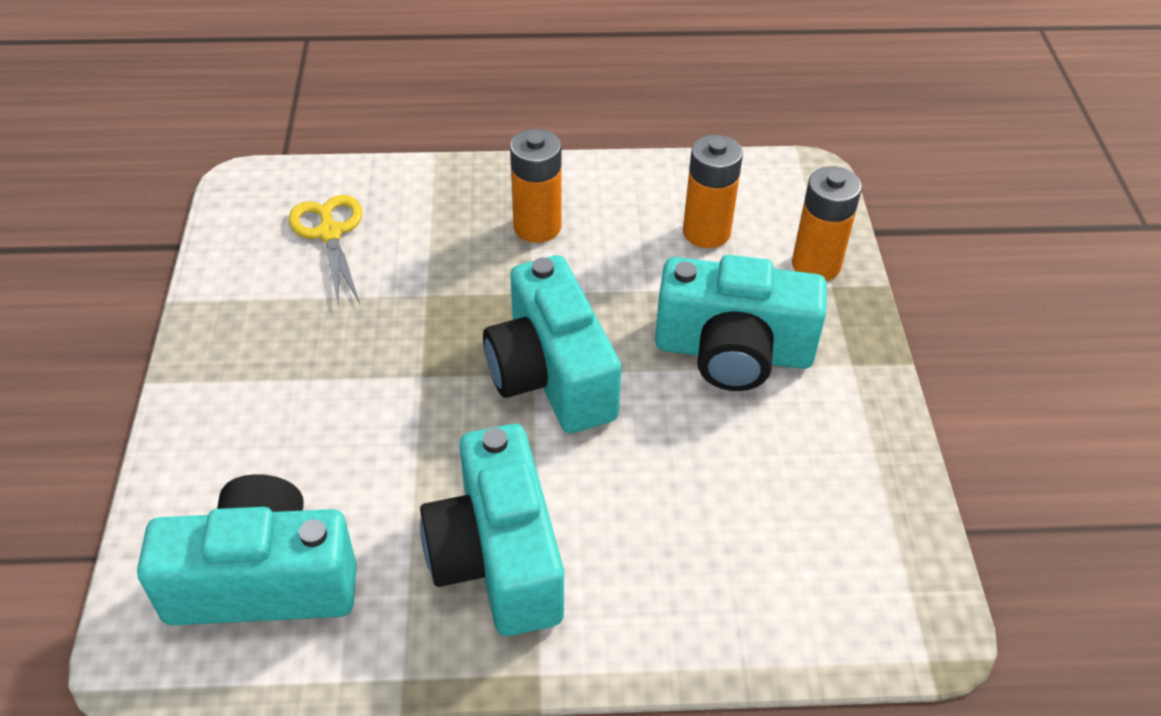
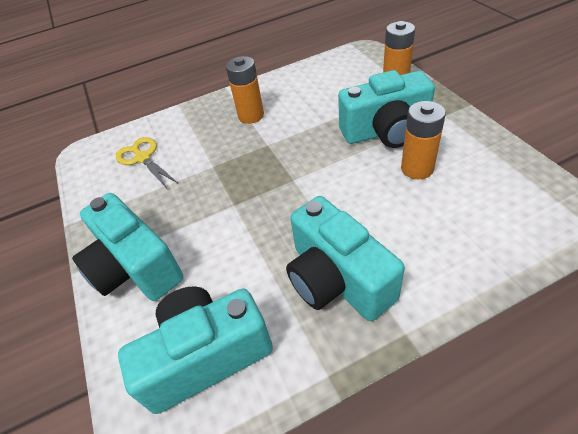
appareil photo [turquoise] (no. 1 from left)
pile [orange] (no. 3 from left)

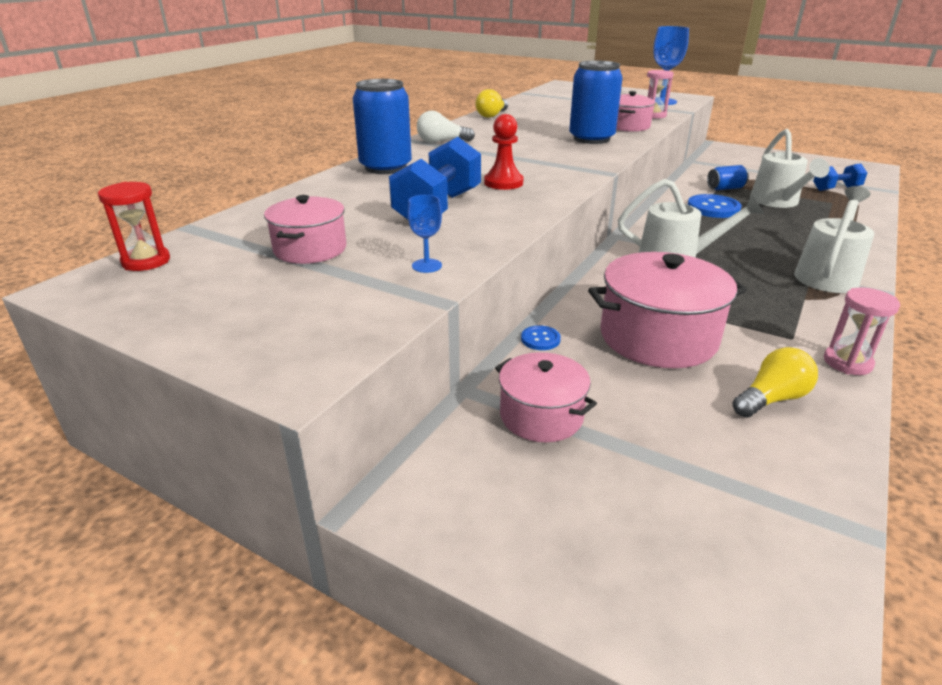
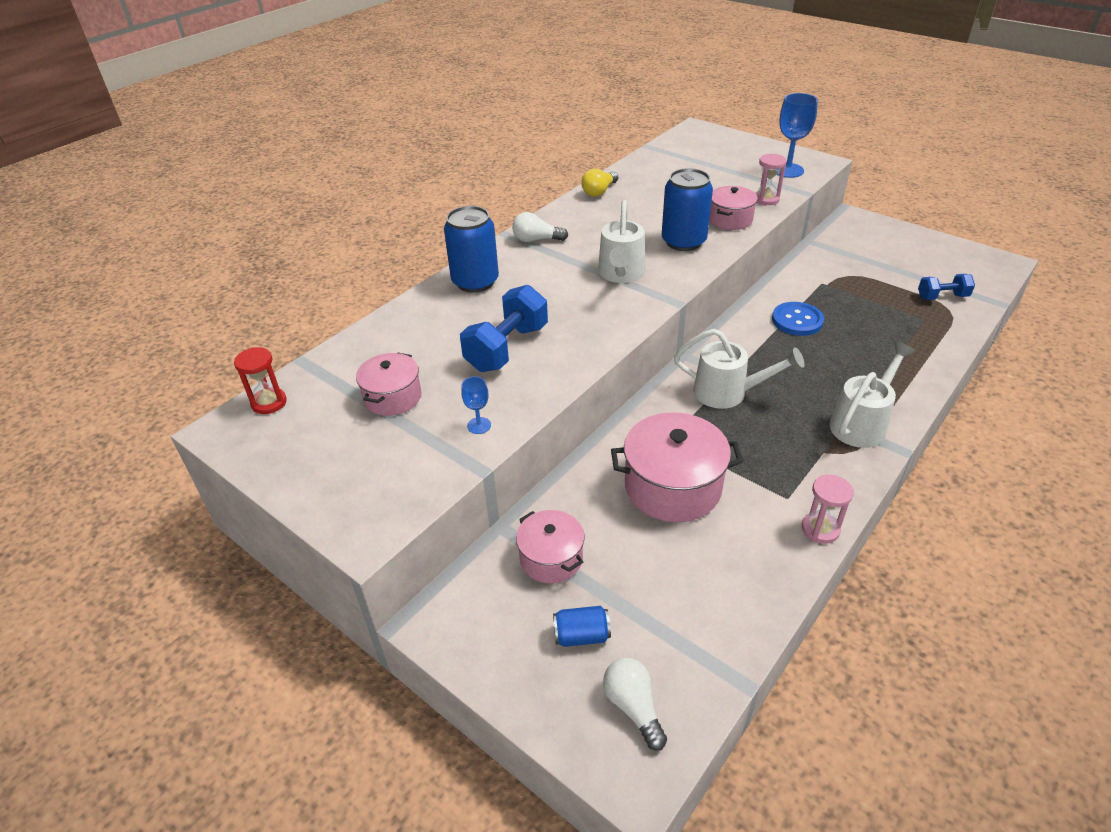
canette [bleu] (no. 2 from left)
arrosoir [blanc] (no. 1 from left)
ampoule [blanc] (no. 2 from left)
pion [rouge]
bouton [bleu] (no. 1 from left in the first image)
ampoule [jaune] (no. 2 from left in the first image)

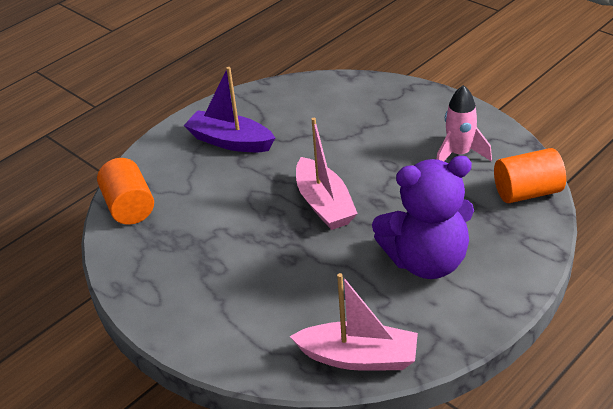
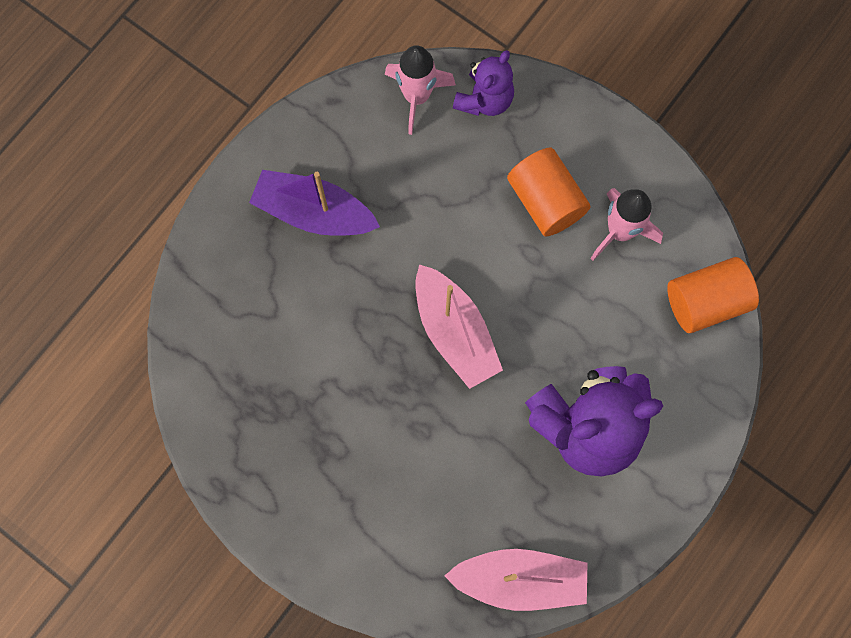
fusée [rose] (no. 1 from left)
ours en peluche [violet] (no. 1 from left)
cylindre [orange] (no. 1 from left)

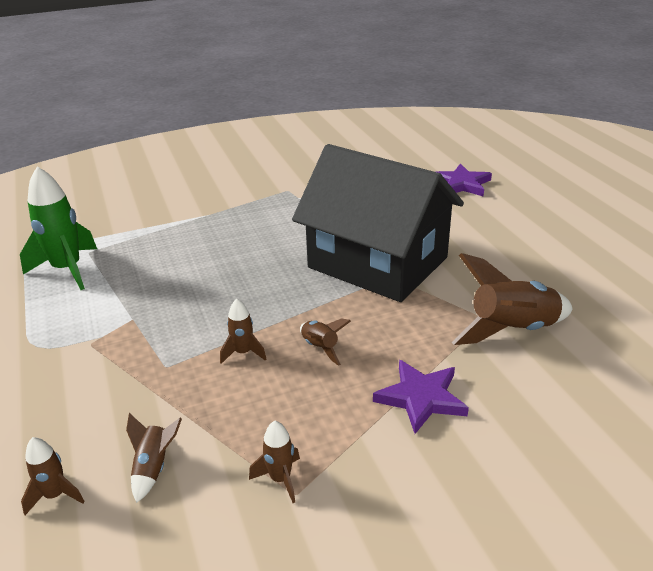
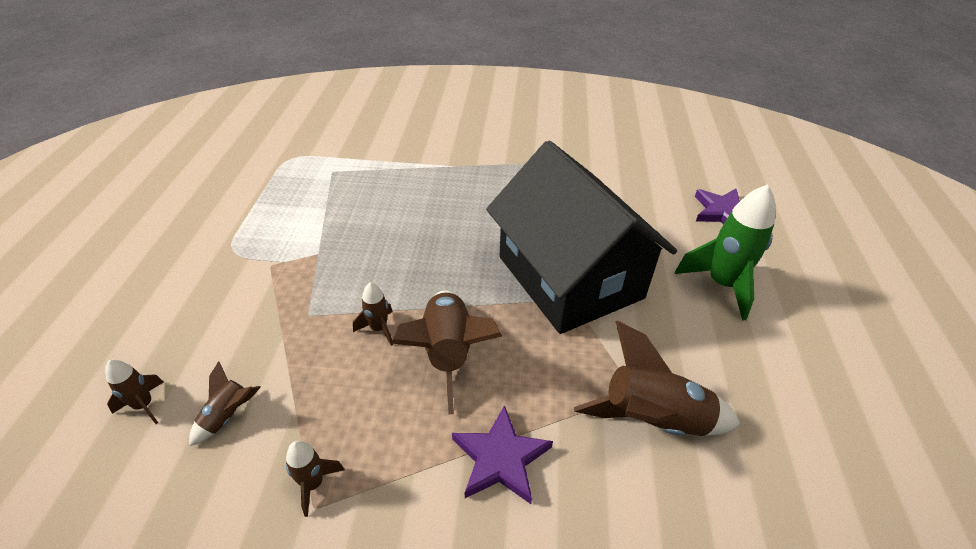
fusée [marron] (no. 5 from left)
fusée [vert]

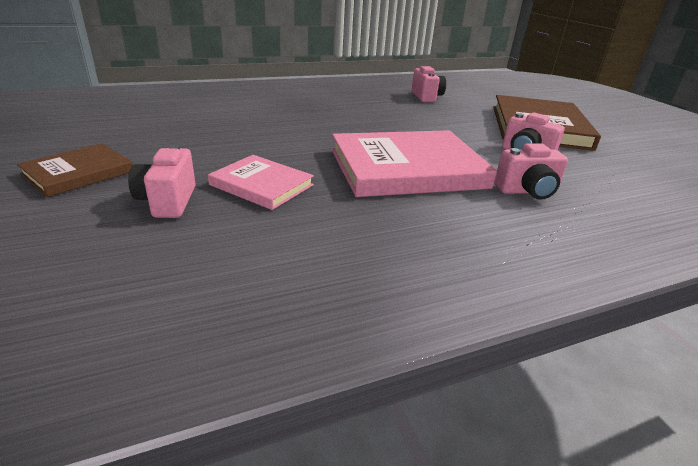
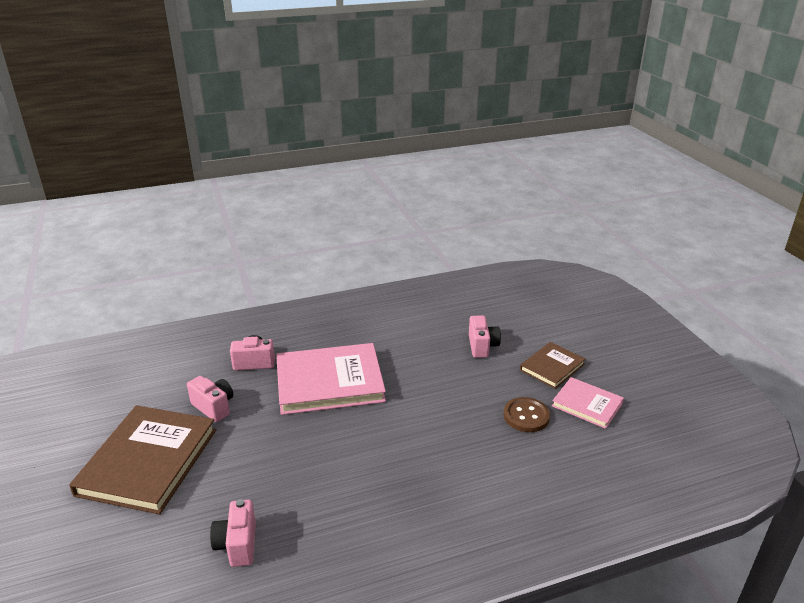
bouton [marron]
livre [rose] (no. 2 from left)

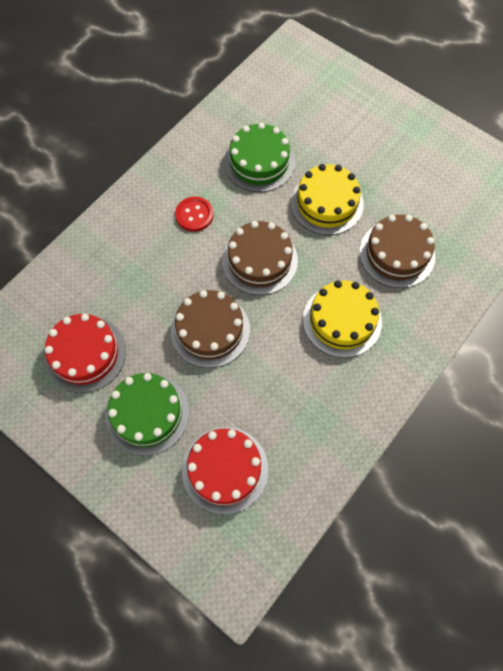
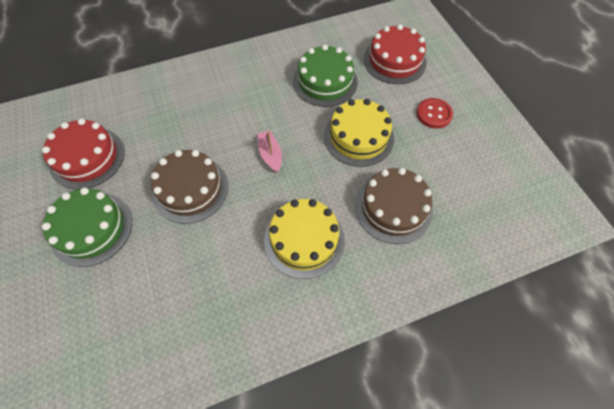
bateau [rose]
gâteau [rouge] (no. 2 from left)
bouton [rouge]

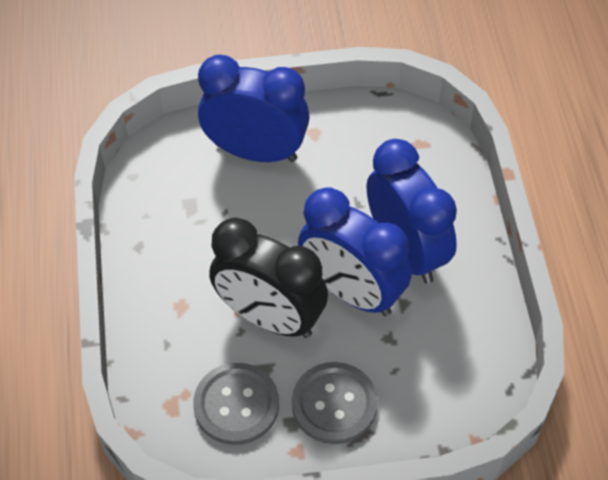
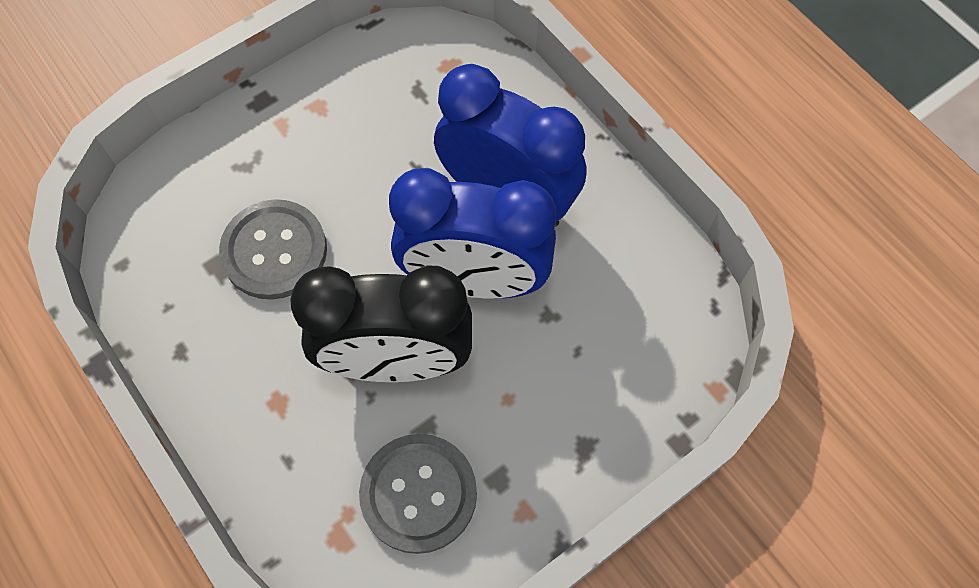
bouton [gris] (no. 1 from left)
réveil [bleu] (no. 1 from left in the first image)

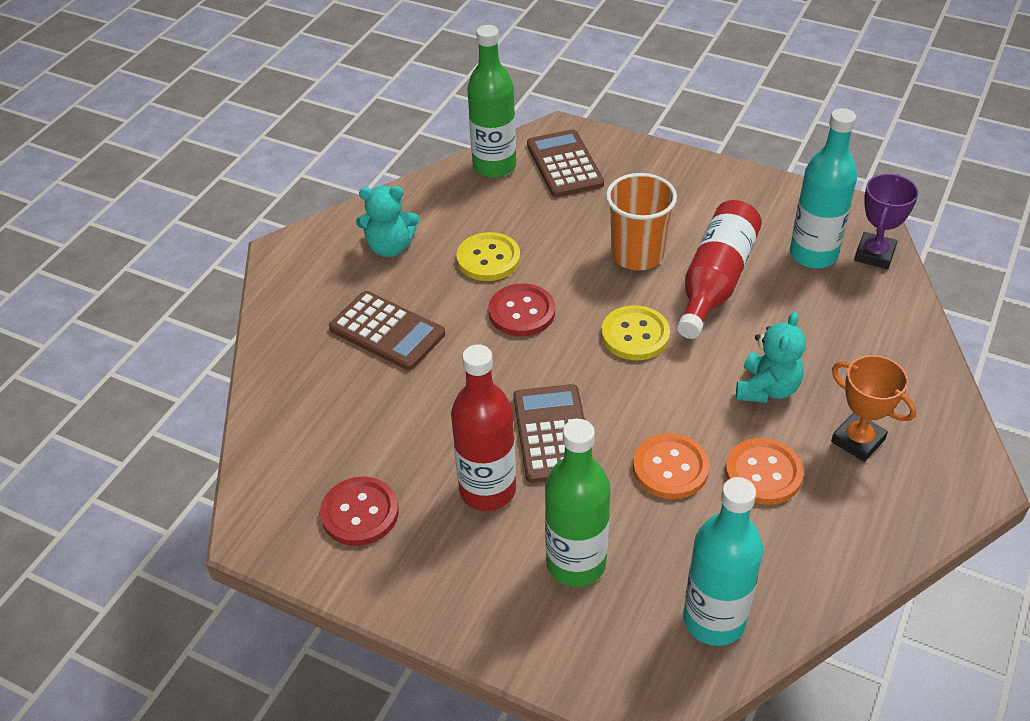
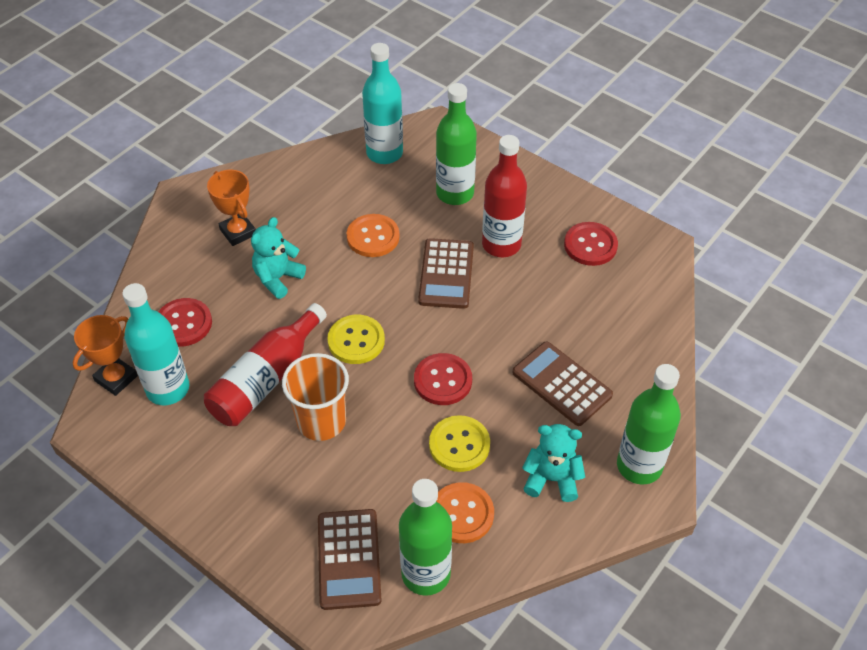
trophée [orange] (no. 1 from left)
bouton [rouge] (no. 1 from left)
bouton [orange] (no. 2 from left)
bouteille [vert] (no. 3 from left)

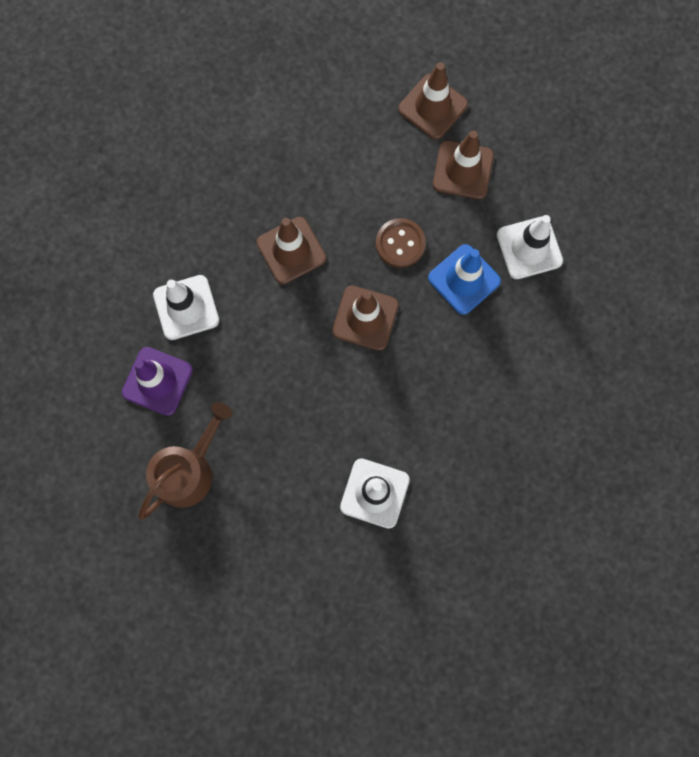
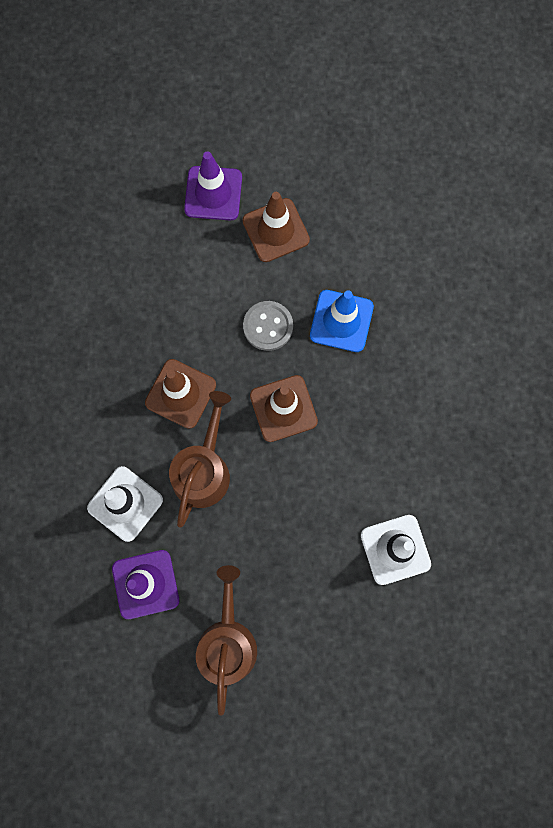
arrosoir [marron] (no. 1 from left)
cône de chantier [violet] (no. 2 from left)
bouton [gris]
cône de chantier [blanc] (no. 3 from left in the first image)

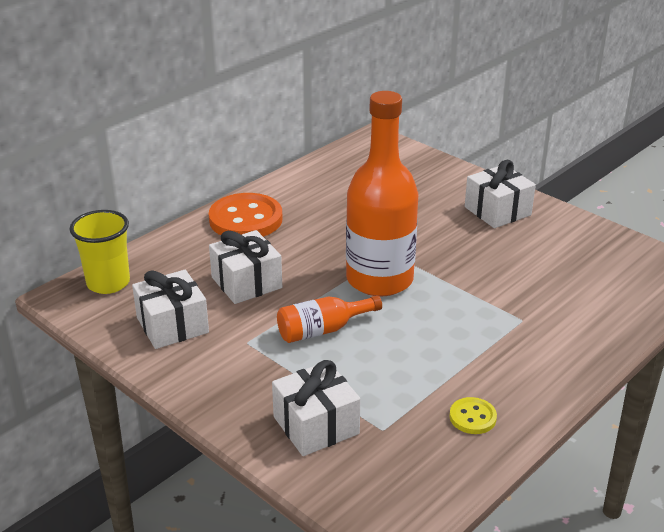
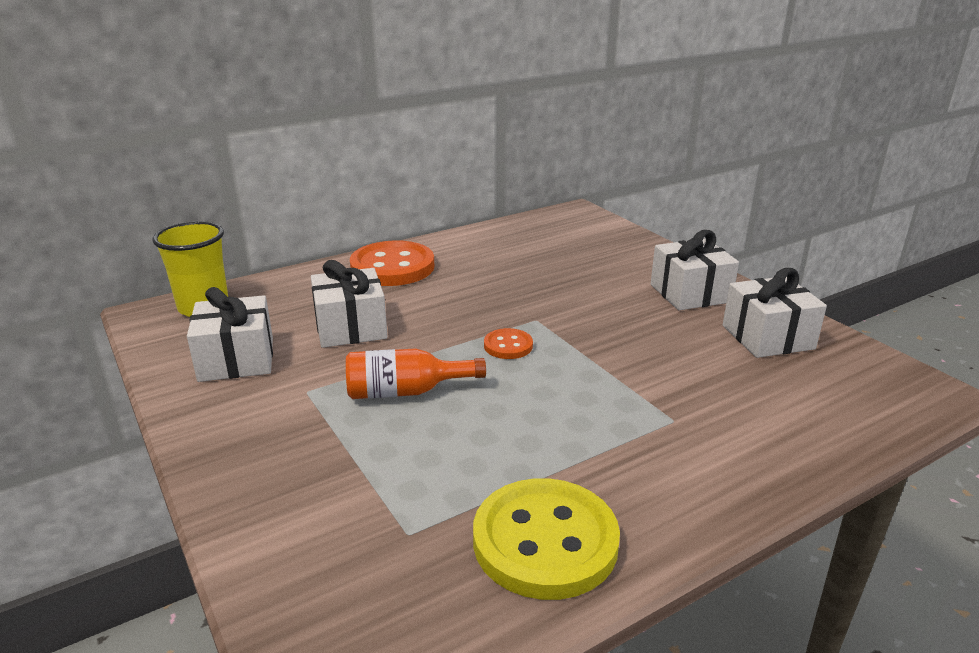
bouton [jaune]
bouton [orange] (no. 2 from left)
cadeau [blanc] (no. 4 from left)

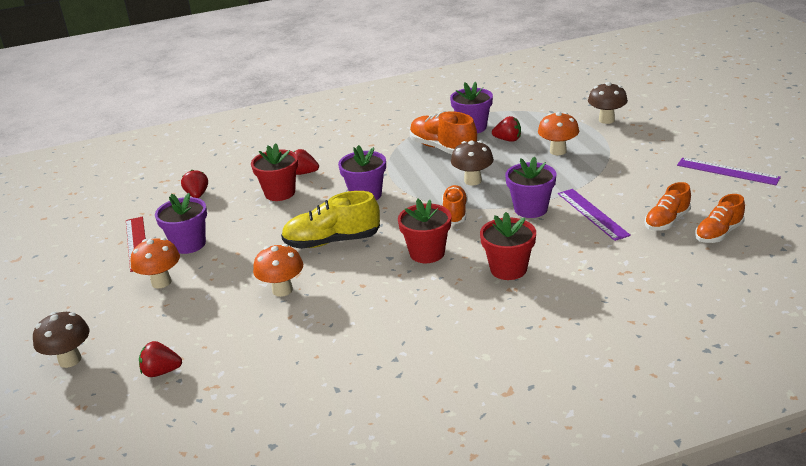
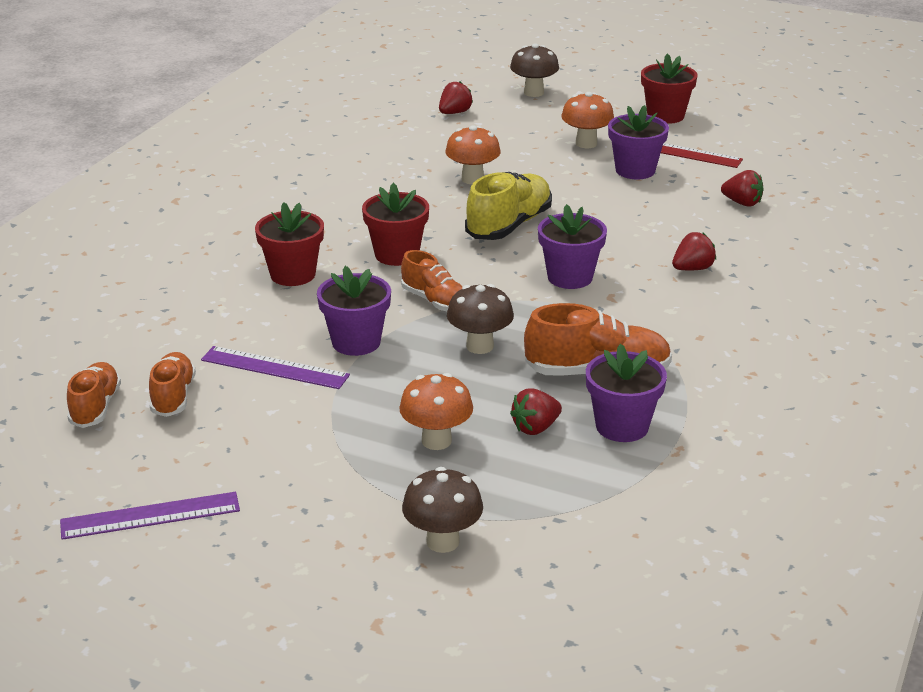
pot de fleurs [rouge] (no. 3 from left)

